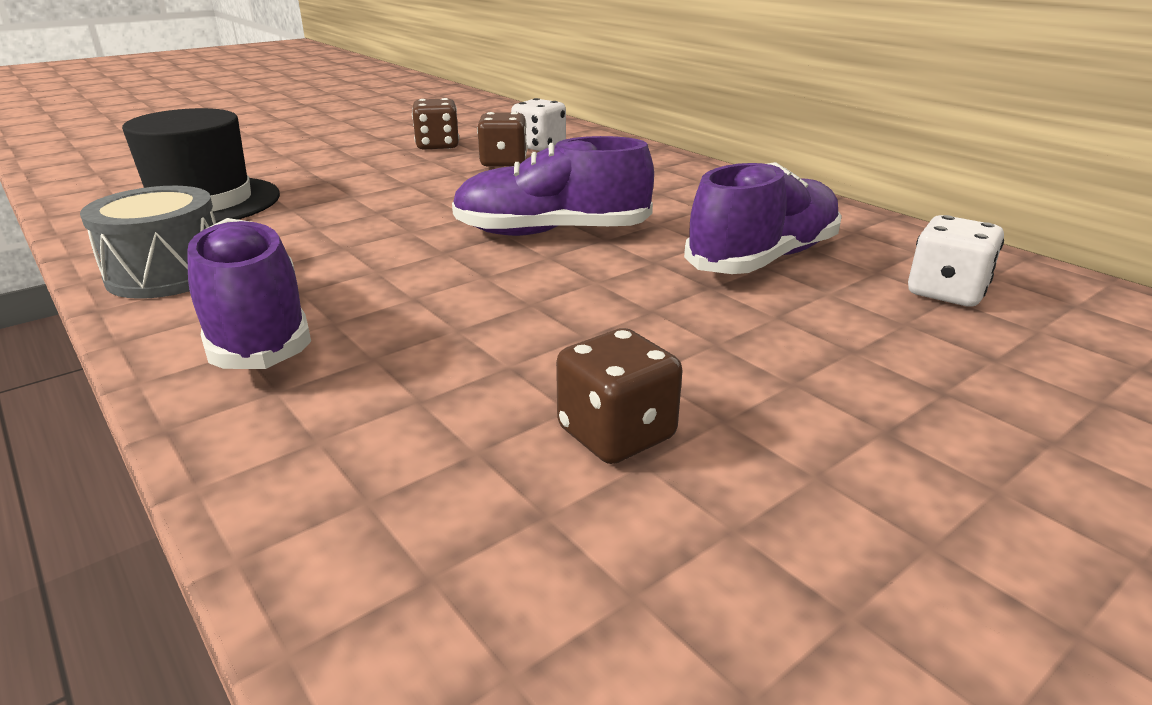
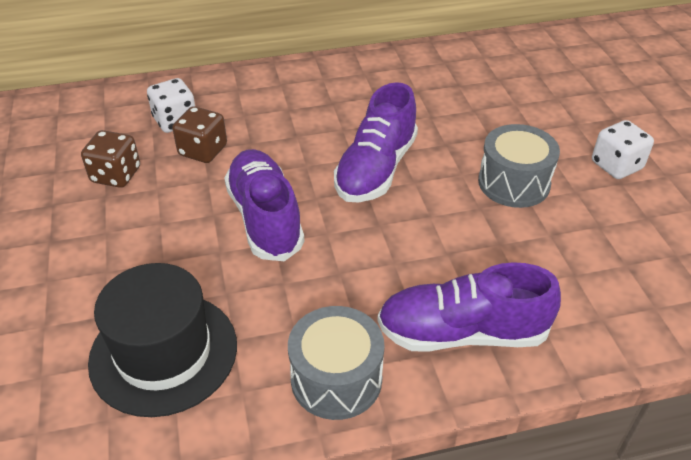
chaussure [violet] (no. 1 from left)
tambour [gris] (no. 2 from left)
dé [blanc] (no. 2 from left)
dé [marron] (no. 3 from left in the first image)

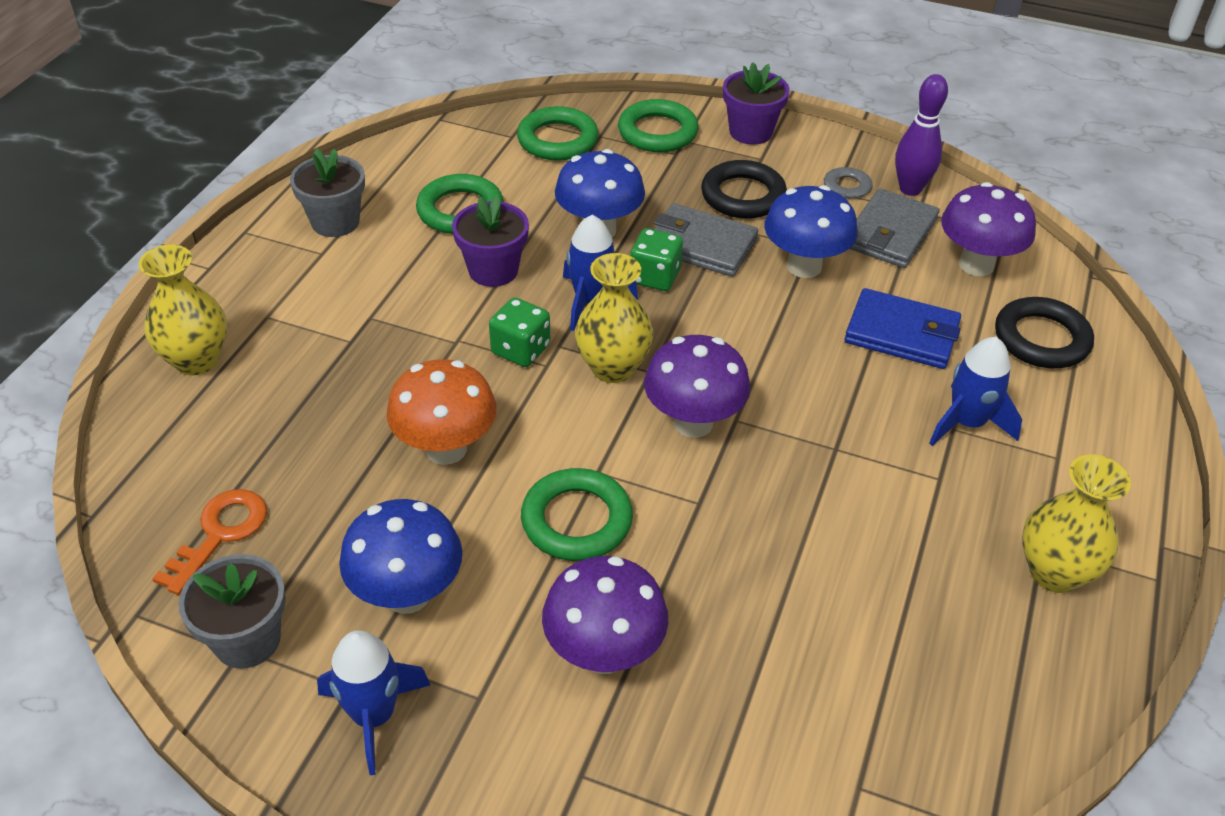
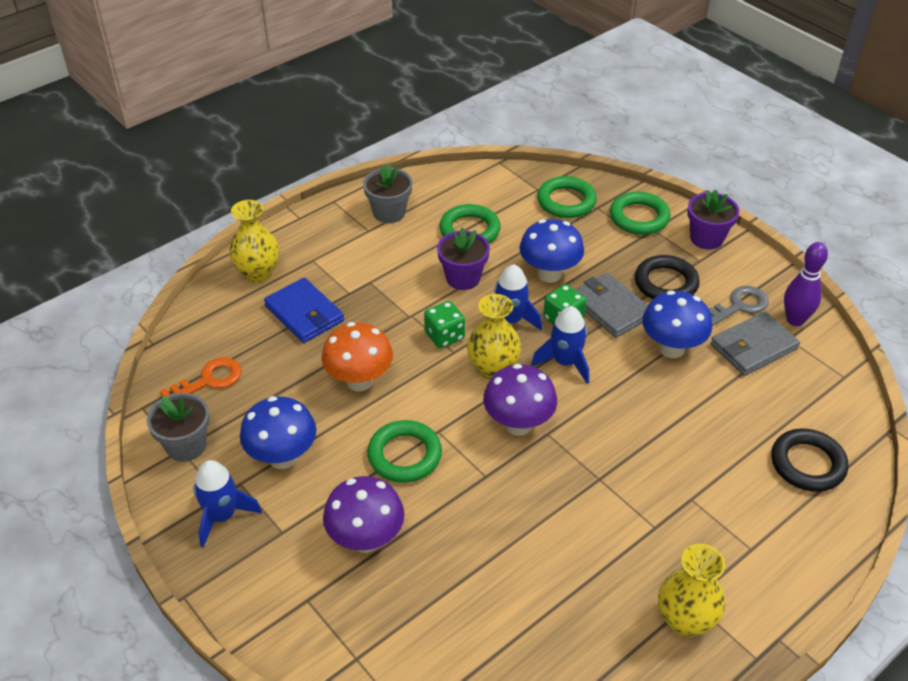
portefeuille [bleu]
fusée [bleu] (no. 3 from left)
champignon [violet] (no. 3 from left in the first image)

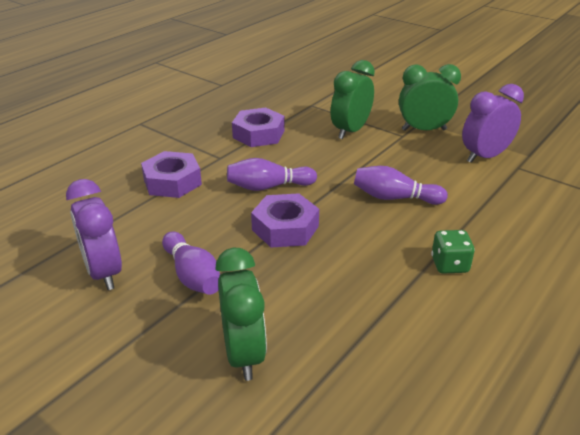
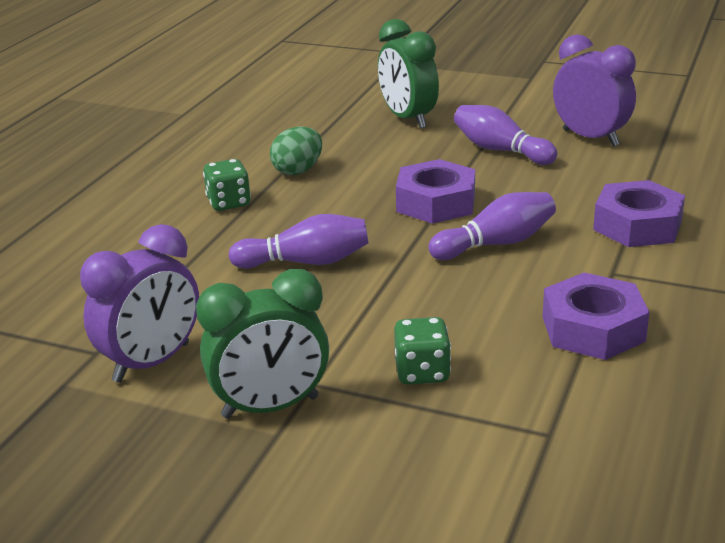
œuf [vert]
dé [vert] (no. 2 from left)

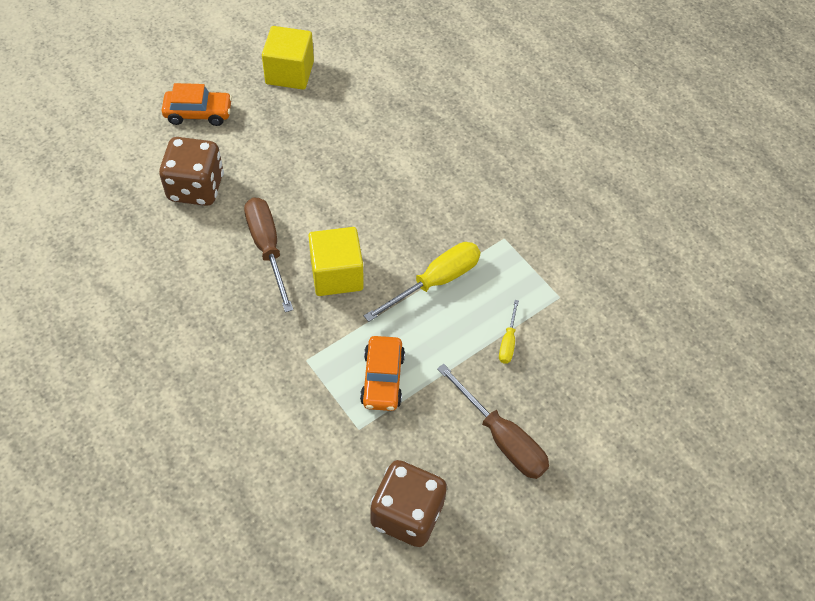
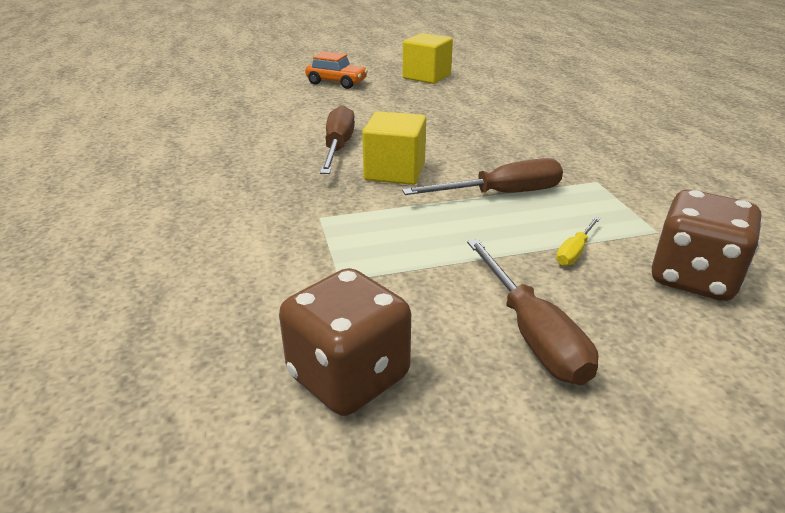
tournevis [marron] (no. 2 from left)
dé [marron] (no. 2 from left)
voiture [orange] (no. 2 from left in the first image)

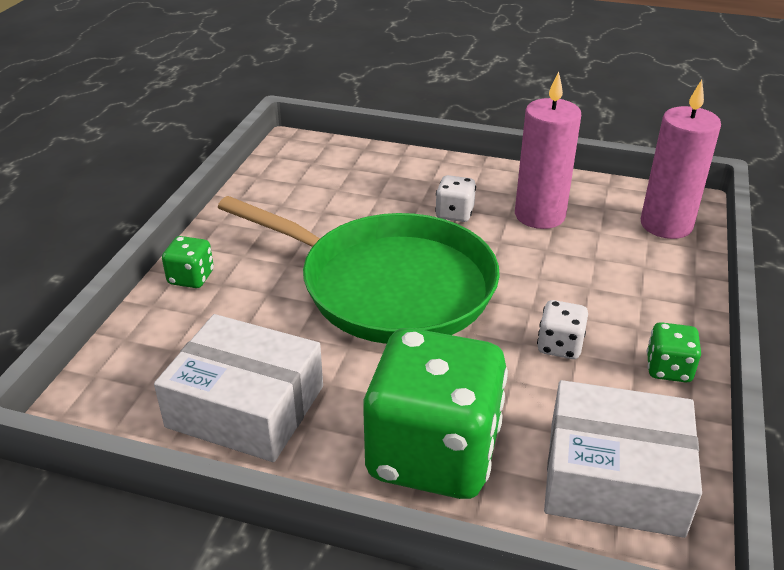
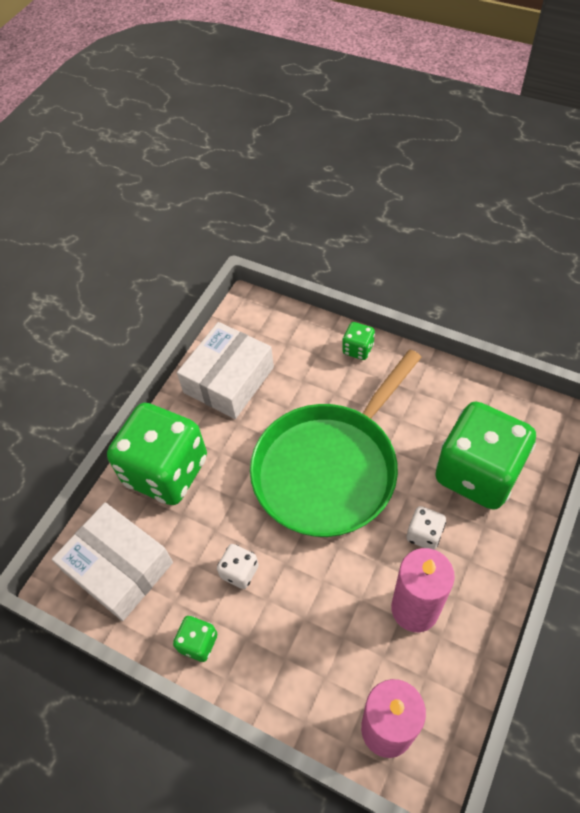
boîte [blanc] (no. 1 from left)
dé [vert] (no. 4 from left)

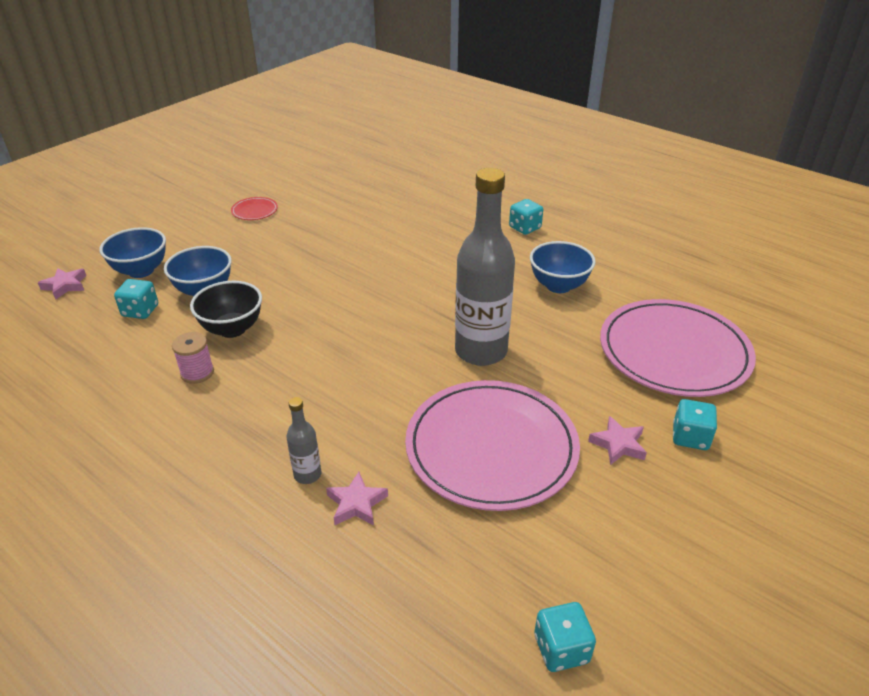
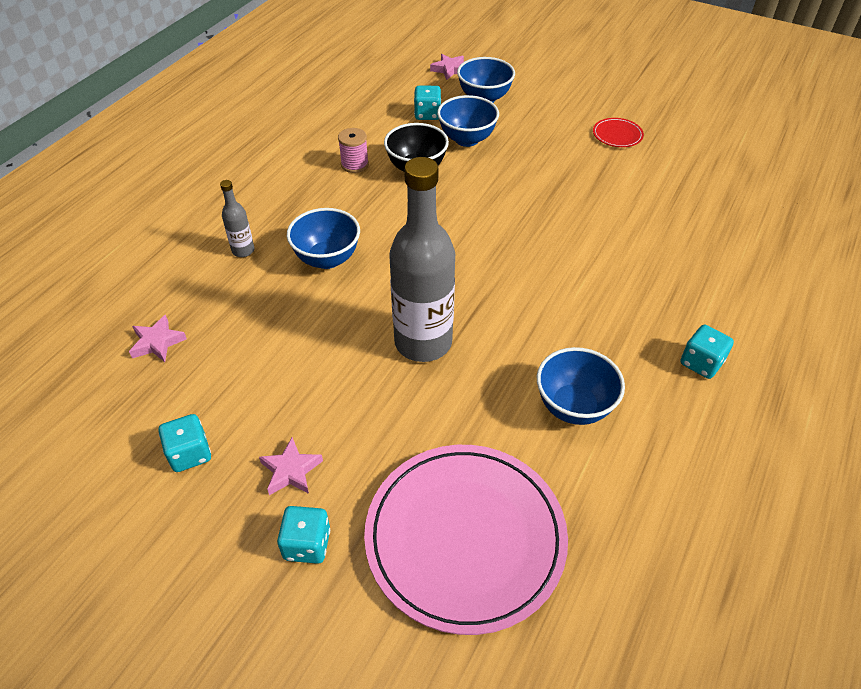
étoile [rose] (no. 1 from left)
dé [turquoise] (no. 1 from left)
bol [bleu] (no. 1 from left)
assiette [rose] (no. 1 from left in the first image)

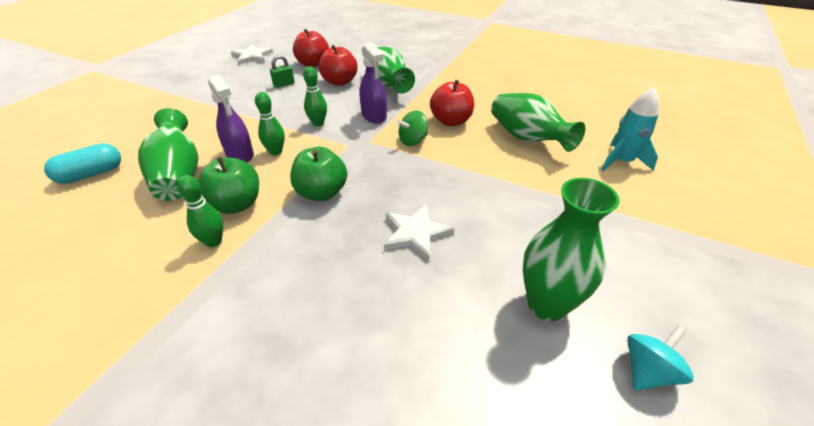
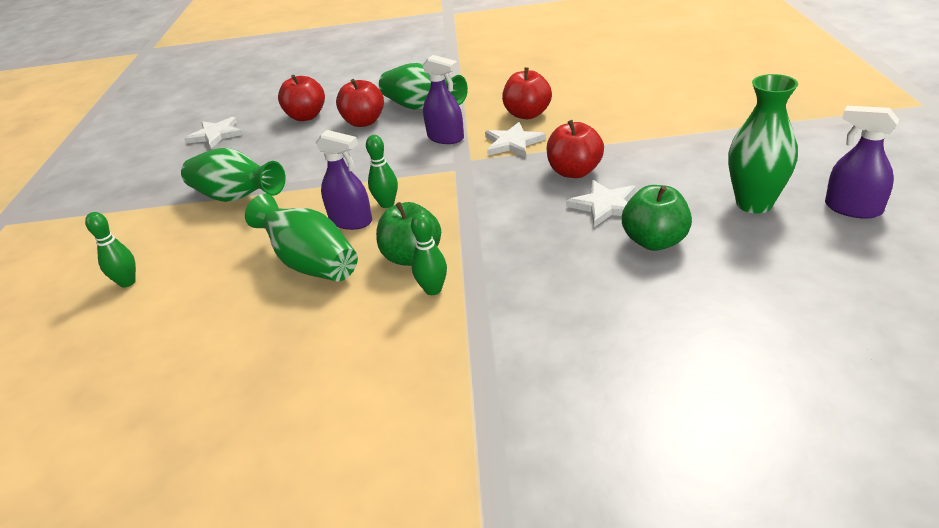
quille [vert] (no. 1 from left)
vase [vert] (no. 1 from left)
étoile [blanc] (no. 2 from left)
pomme [rouge] (no. 4 from left)
pomme [vert] (no. 2 from left)
vaporisateur [violet] (no. 3 from left)
gélule [turquoise]
cadenas [vert]
fusée [turquoise]

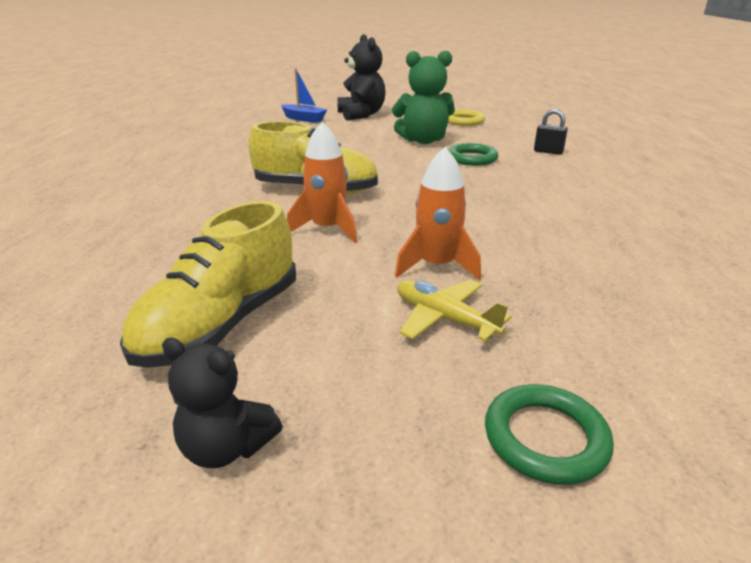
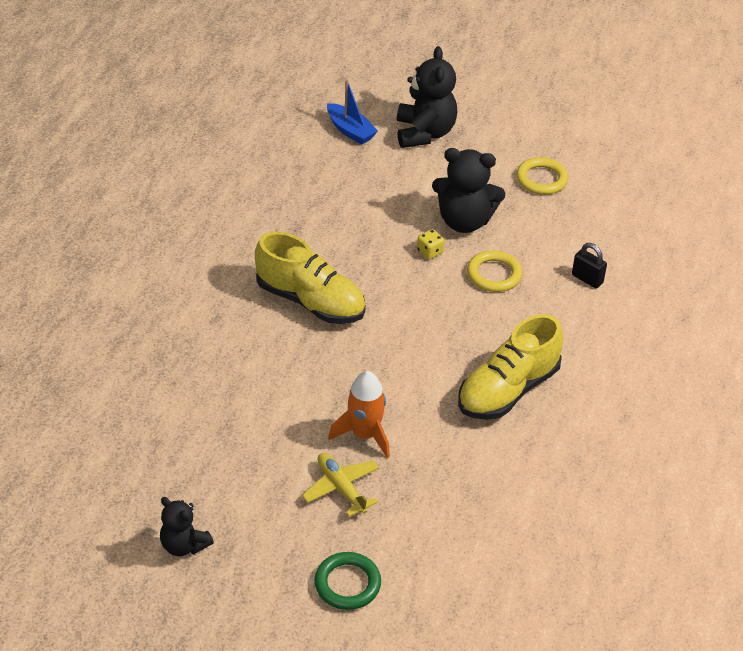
dé [jaune]
ours en peluche [noir] (no. 3 from left)
chaussure [jaune] (no. 2 from left)
anneau [jaune] (no. 1 from left)
fusée [orange] (no. 1 from left in the first image)

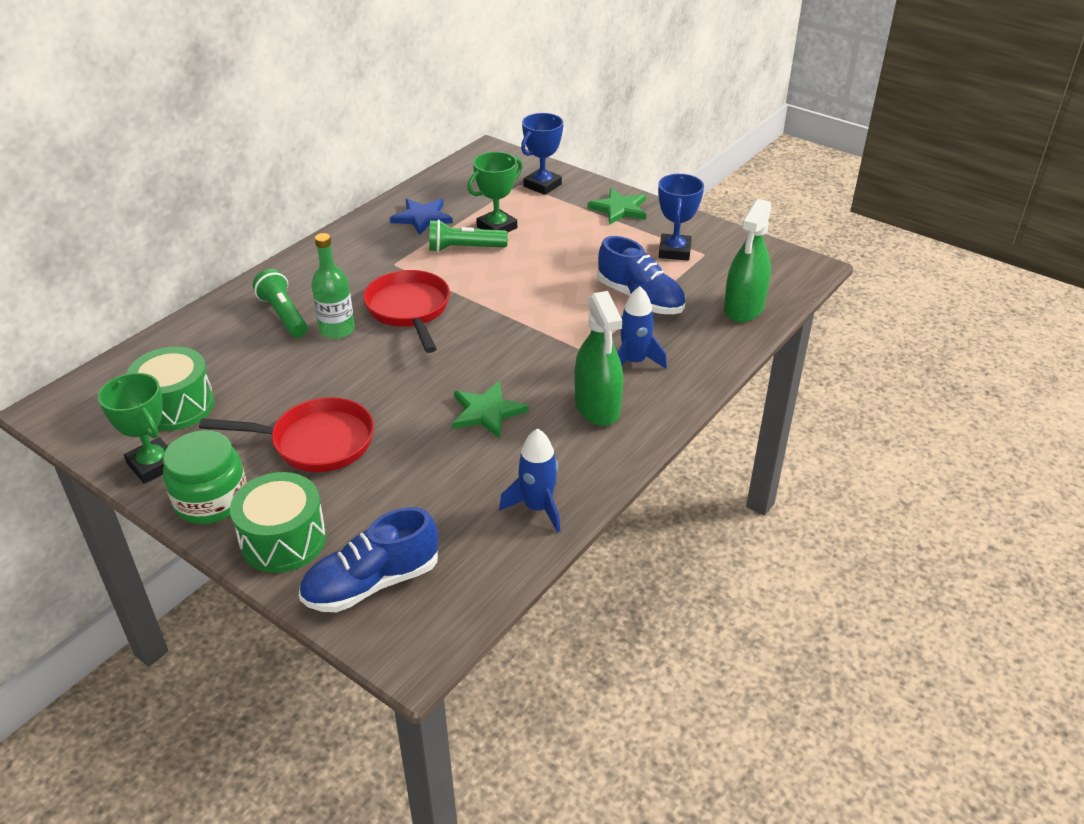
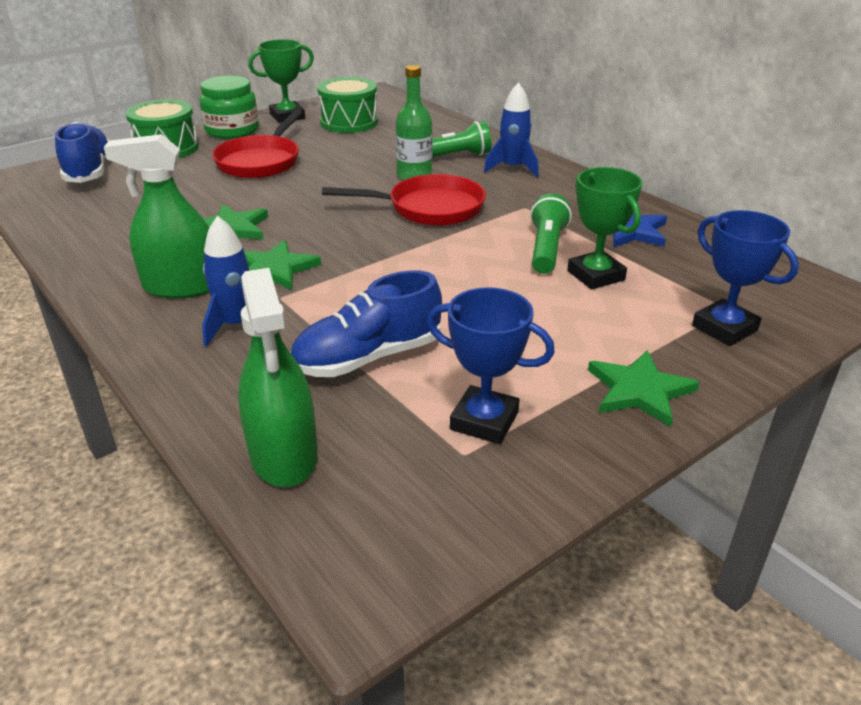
vaporisateur [vert] (no. 2 from left)
étoile [vert] (no. 2 from left)
fusée [bleu] (no. 2 from left)

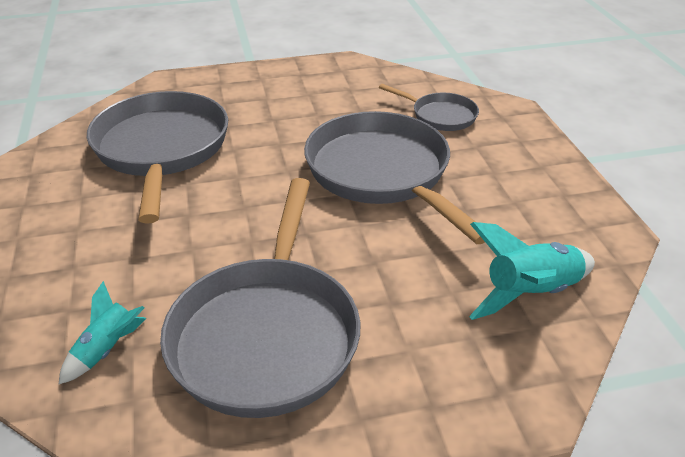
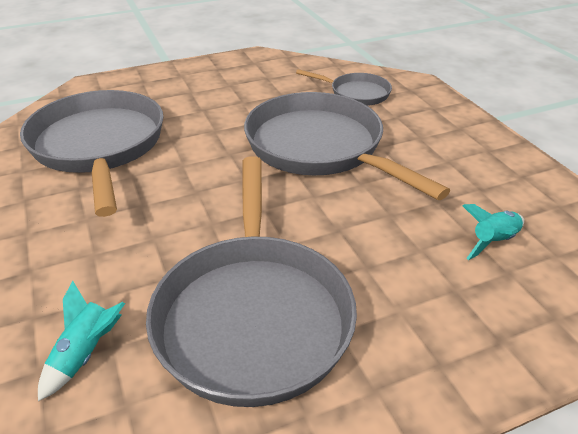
fusée [turquoise] (no. 2 from left)

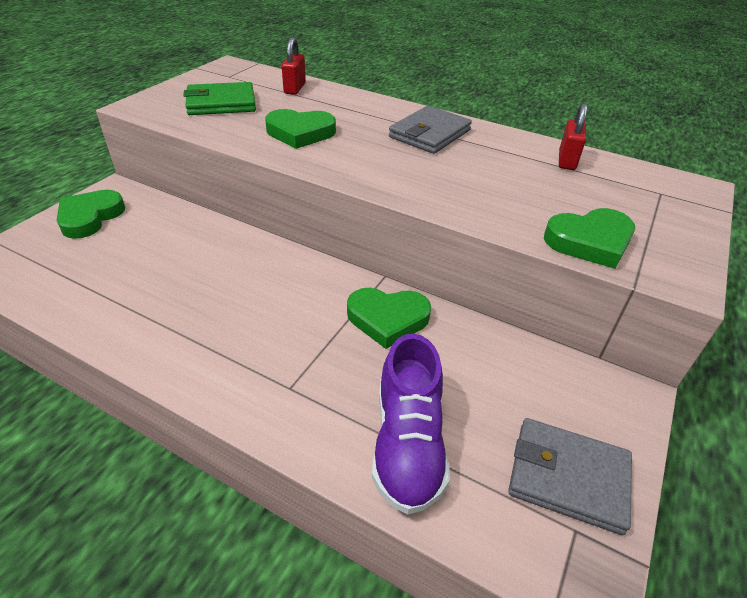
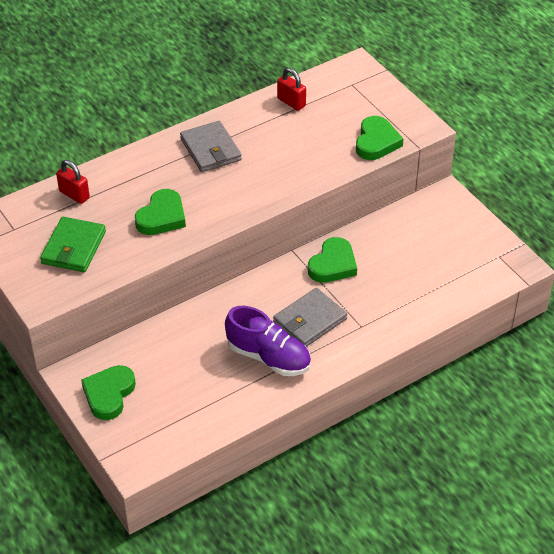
cœur [vert] (no. 1 from left)
chaussure [violet]
portefeuille [gris] (no. 2 from left)

